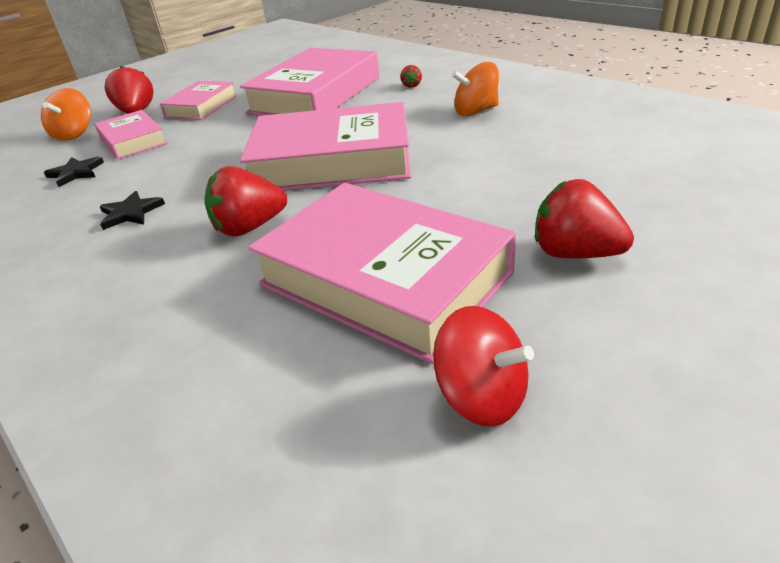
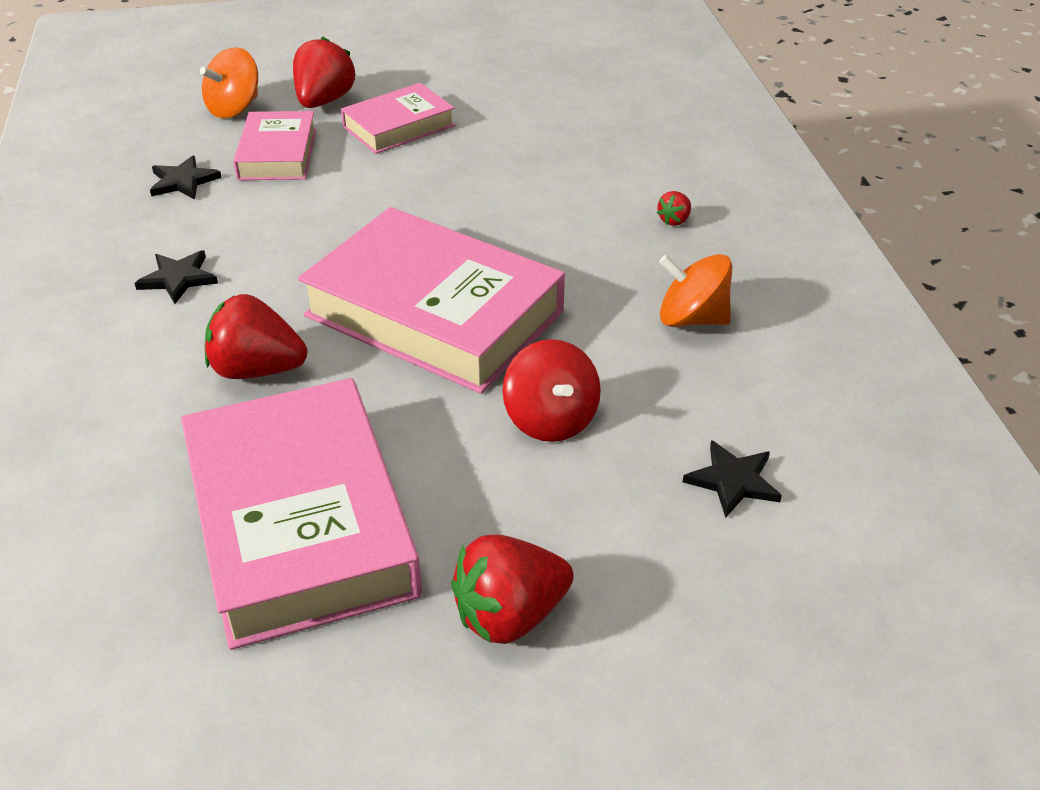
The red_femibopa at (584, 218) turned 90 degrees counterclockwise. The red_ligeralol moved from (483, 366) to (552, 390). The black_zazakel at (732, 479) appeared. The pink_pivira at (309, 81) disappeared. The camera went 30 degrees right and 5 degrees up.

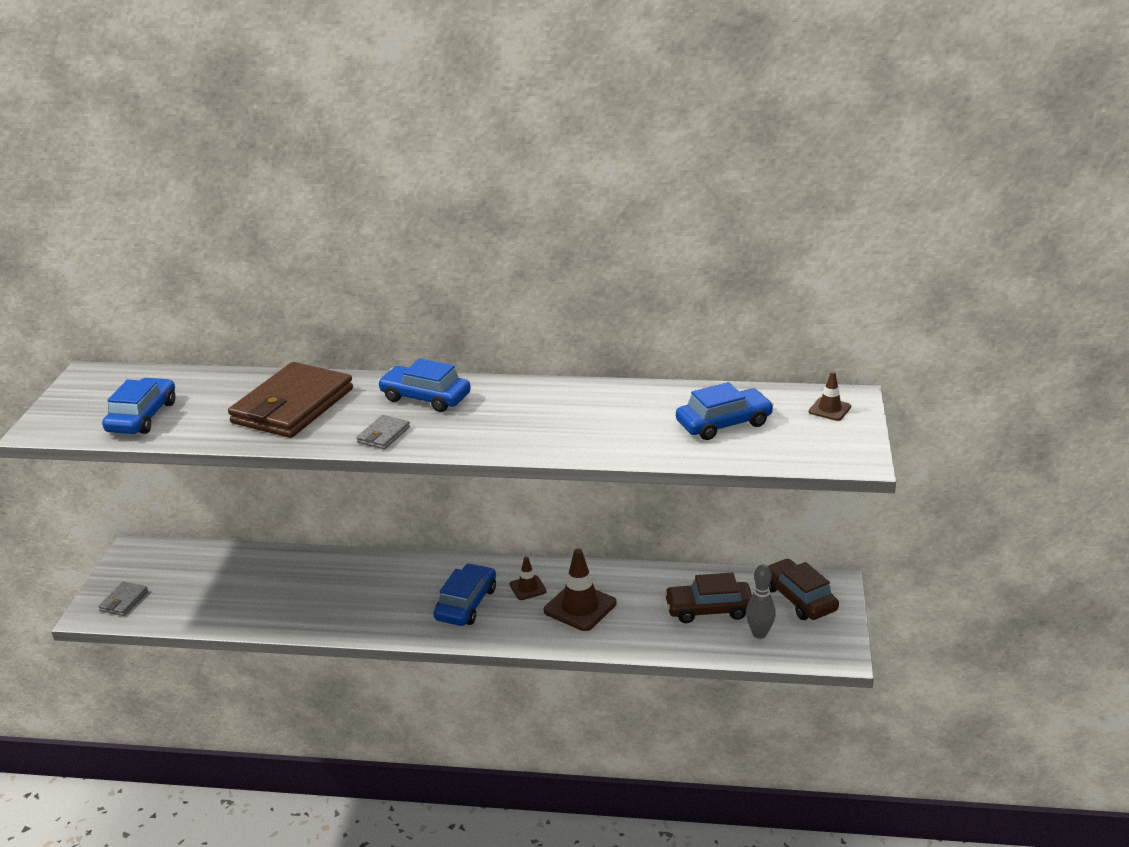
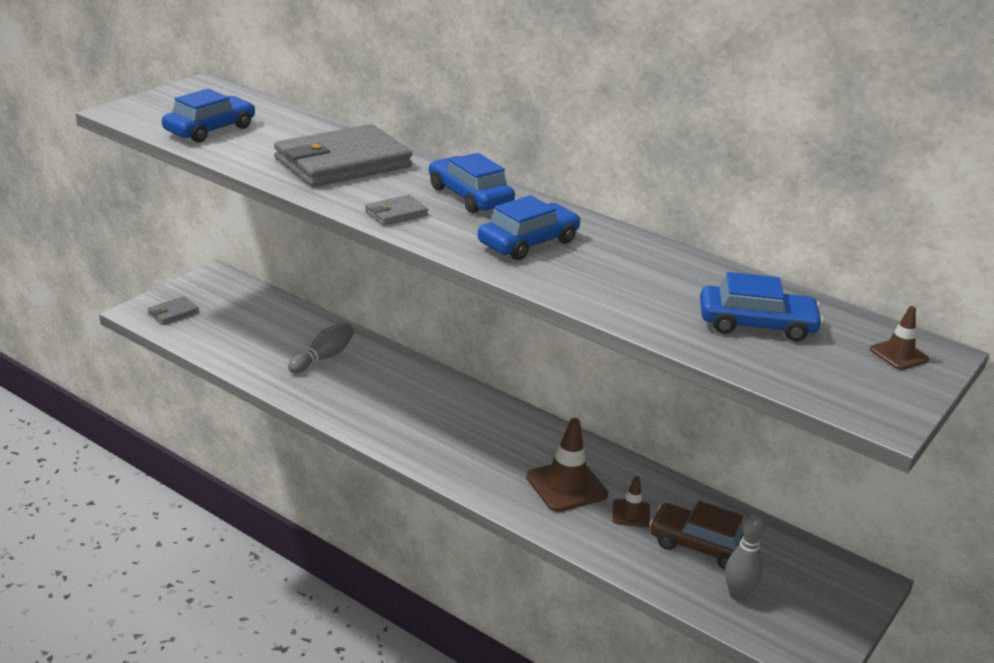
The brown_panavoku at (290, 400) became the grey_panavoku at (343, 155). The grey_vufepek at (321, 348) appeared. The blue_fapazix moved from (464, 594) to (529, 227). The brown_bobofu moved from (528, 578) to (631, 502). The brown_fapazix at (802, 589) disappeared. The camera went 25 degrees right and 0 degrees up.

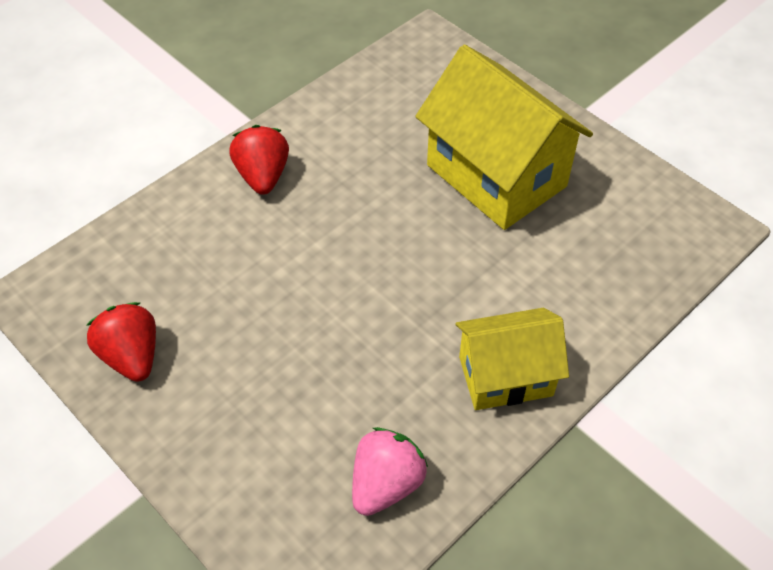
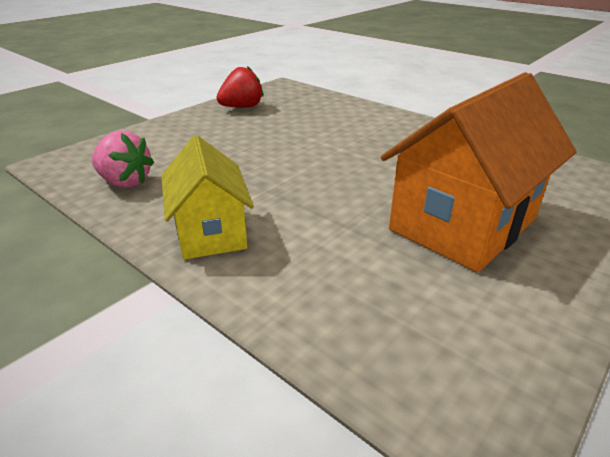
The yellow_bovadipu at (504, 137) became the orange_bovadipu at (479, 172). The red_femibopa at (259, 160) disappeared. The camera went 85 degrees right and 20 degrees down.

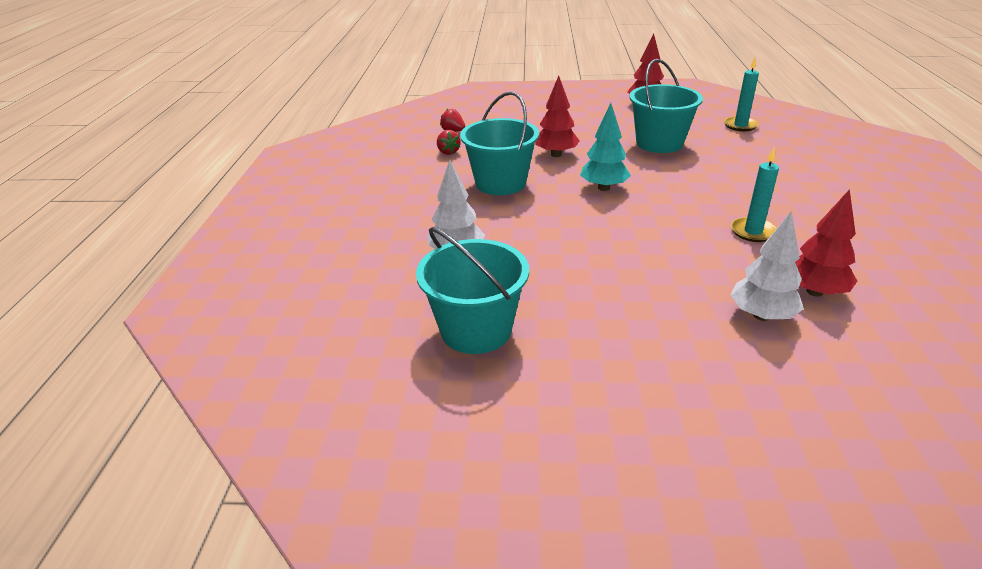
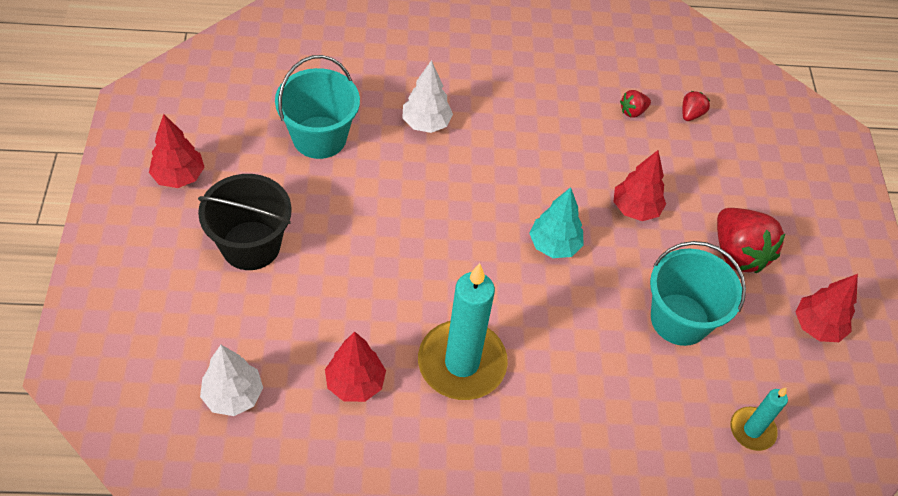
The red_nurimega at (177, 151) appeared. The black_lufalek at (245, 222) appeared. The white_nurimega moved from (767, 266) to (231, 380). The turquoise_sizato at (755, 194) changed to 1.92 times the size. The red_femibopa at (751, 240) appeared. The turquoise_lufalek at (499, 143) disappeared. The camera went 80 degrees right and 20 degrees up.

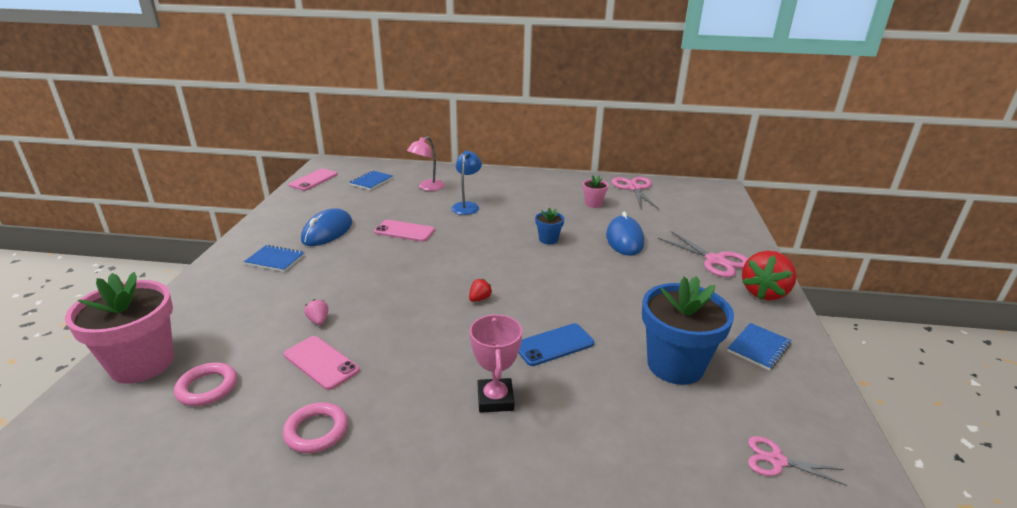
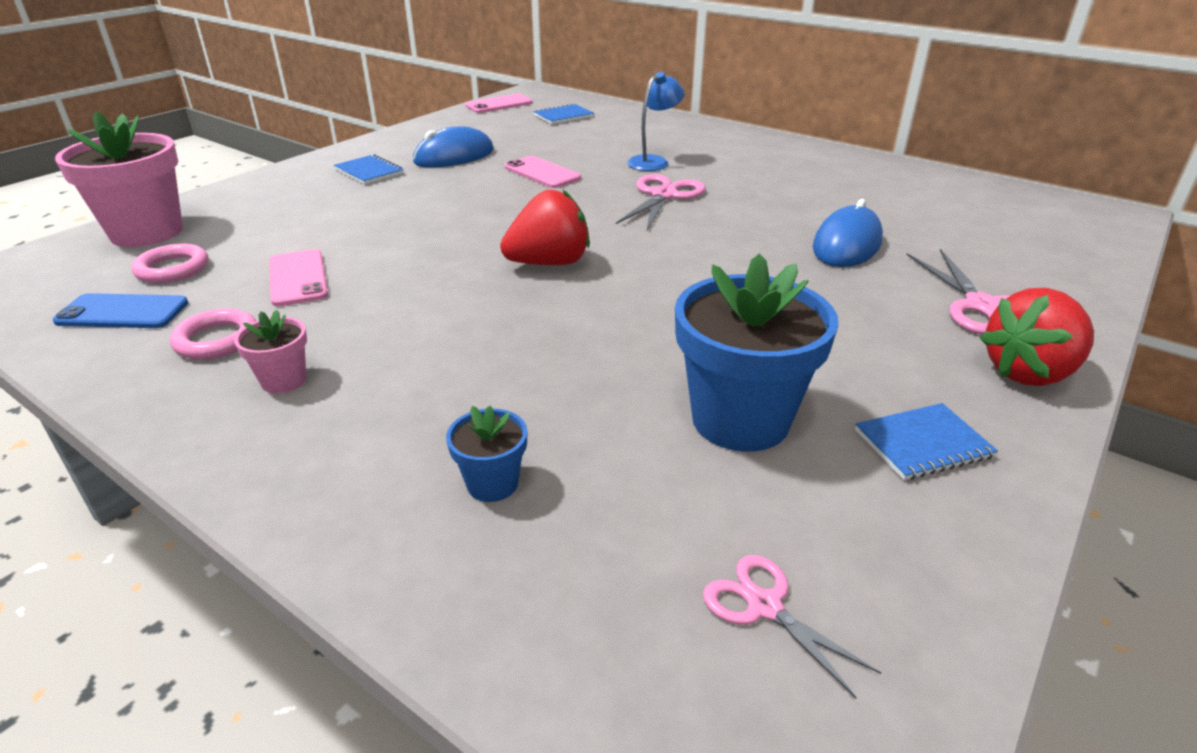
The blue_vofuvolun moved from (556, 344) to (120, 310). The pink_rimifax moved from (596, 191) to (270, 351). The blue_rimifax moved from (549, 226) to (486, 454). The red_femibopa at (480, 290) changed to 2.31 times the size. The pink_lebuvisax moved from (635, 193) to (661, 202). The pink_femibopa at (316, 312) disappeared. The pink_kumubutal at (426, 163) disappeared. The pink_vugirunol at (496, 363) disappeared. The camera went 30 degrees right and 5 degrees up.

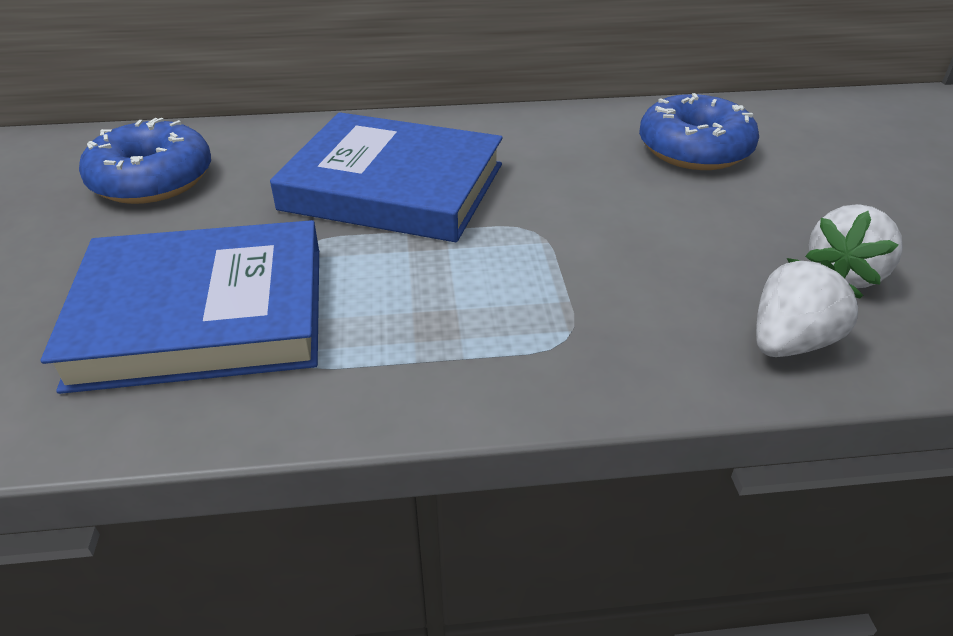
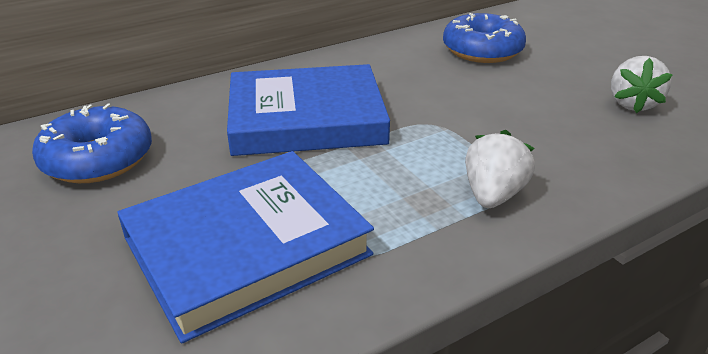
The white_femibopa moved from (809, 307) to (500, 169). The camera went 25 degrees left and 5 degrees down.

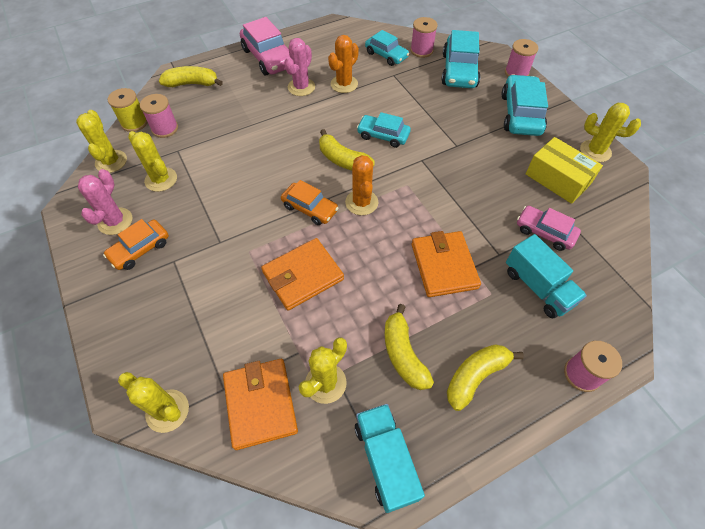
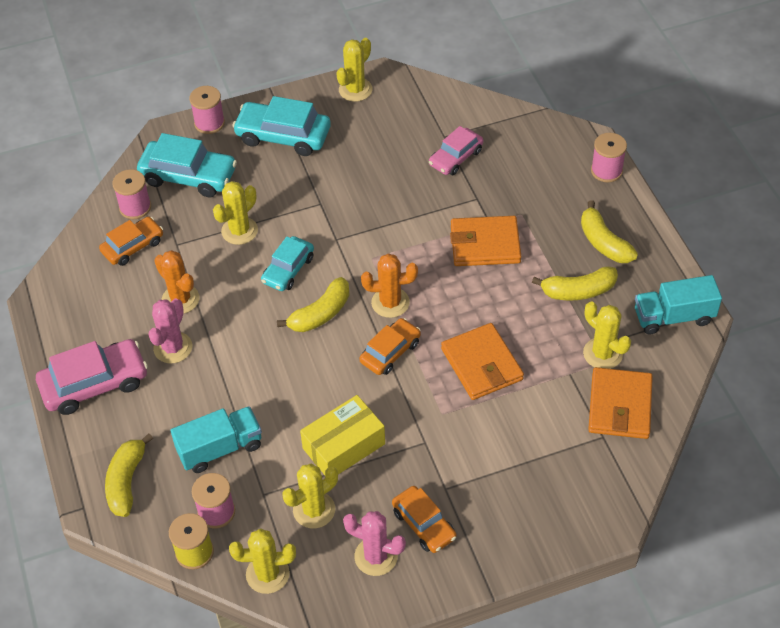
The turquoise_fapazix at (387, 48) became the orange_fapazix at (131, 241). The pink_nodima at (299, 67) turned 75 degrees clockwise. The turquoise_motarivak moved from (546, 276) to (216, 439). The yellow_nodima moved from (153, 402) to (235, 213). The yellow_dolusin moved from (564, 170) to (342, 435). The orange_panavoku at (260, 404) turned 75 degrees counterclockwise. The camera went 80 degrees left and 5 degrees down.

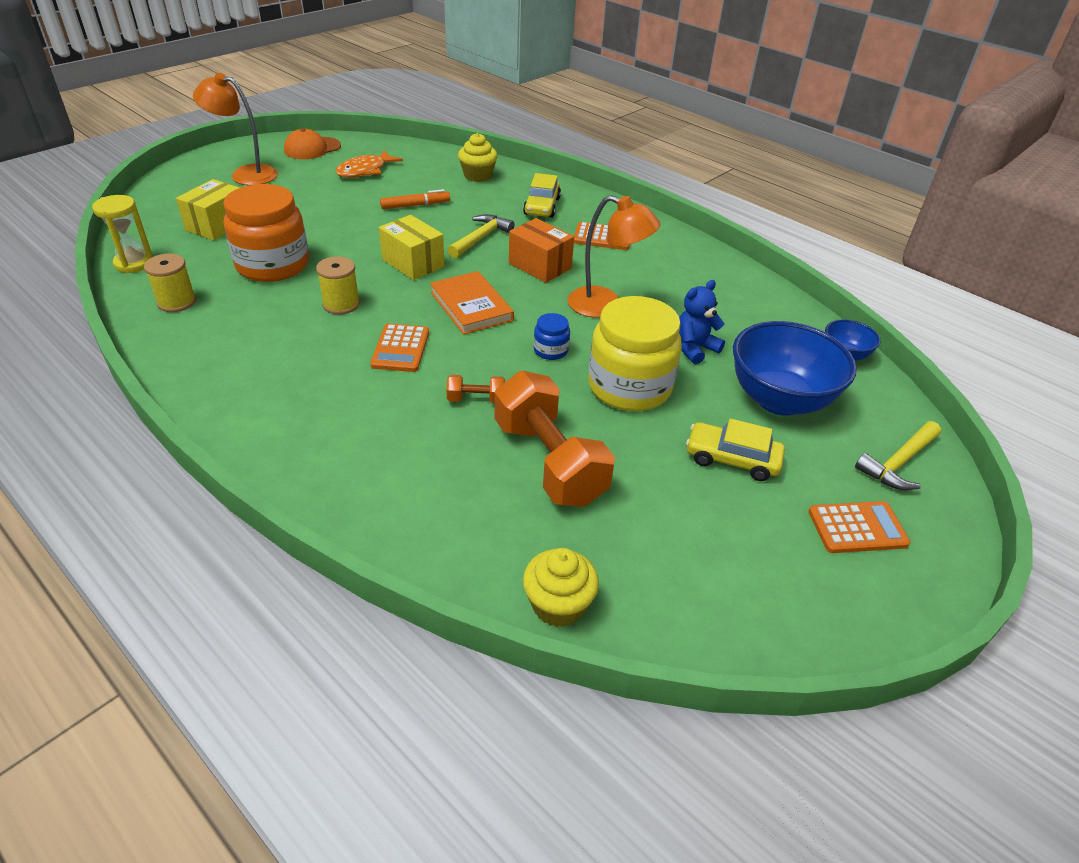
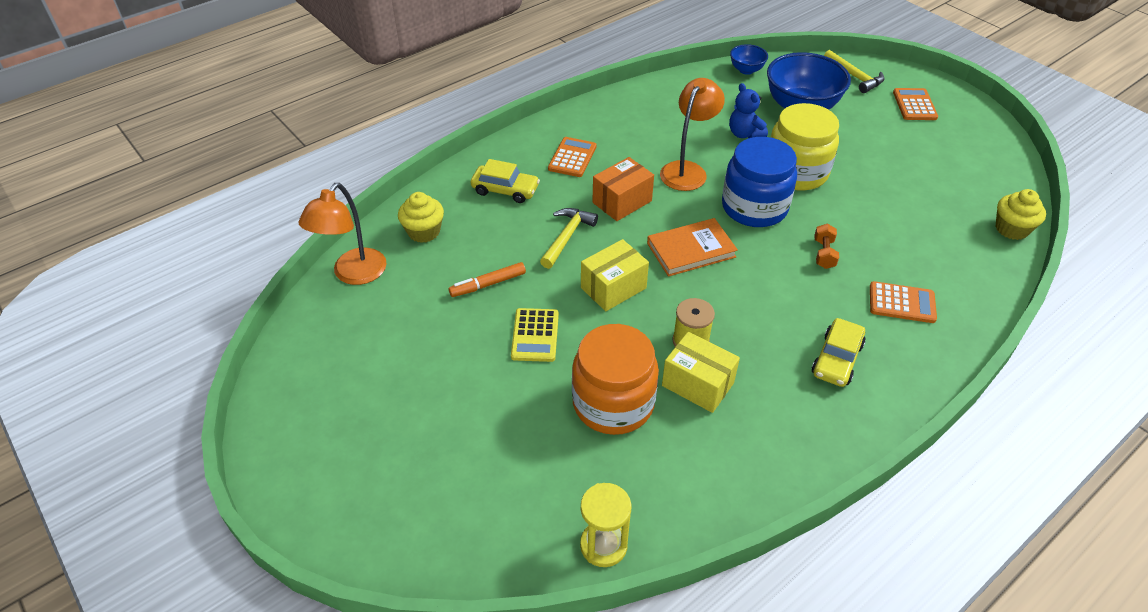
The orange_kumubutal moved from (235, 129) to (342, 234). The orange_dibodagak at (415, 199) turned 105 degrees counterclockwise. The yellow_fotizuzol at (535, 335) appeared. The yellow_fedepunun at (481, 236) turned 75 degrees clockwise. The yellow_dolusin moved from (208, 209) to (701, 372). The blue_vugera at (552, 336) changed to 2.29 times the size. The yellow_fapazix moved from (735, 449) to (839, 352). The orange_fotizuzol moved from (399, 348) to (903, 302). The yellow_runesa at (170, 282) disappeared. The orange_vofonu at (312, 144) disappeared. The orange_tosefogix at (369, 164) disappeared. The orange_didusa at (555, 439) disappeared. The camera went 80 degrees left and 5 degrees up.

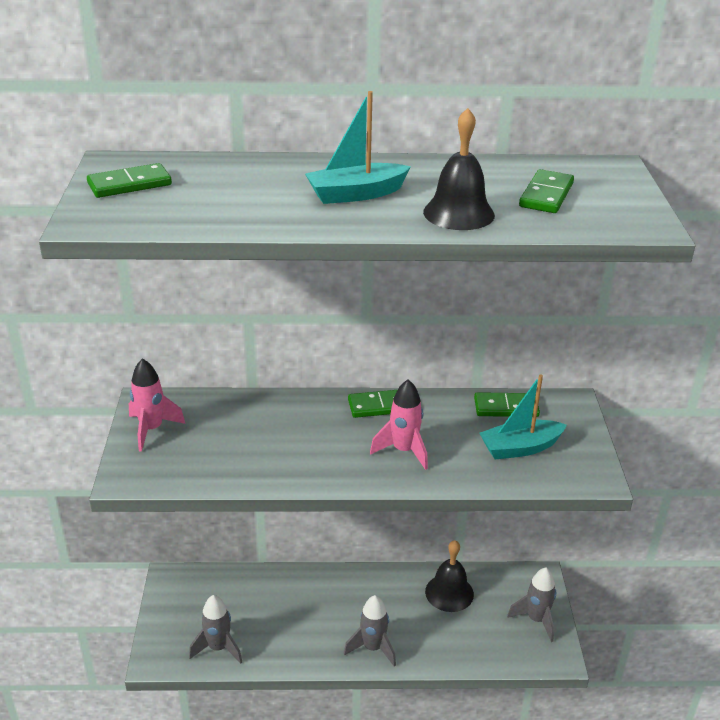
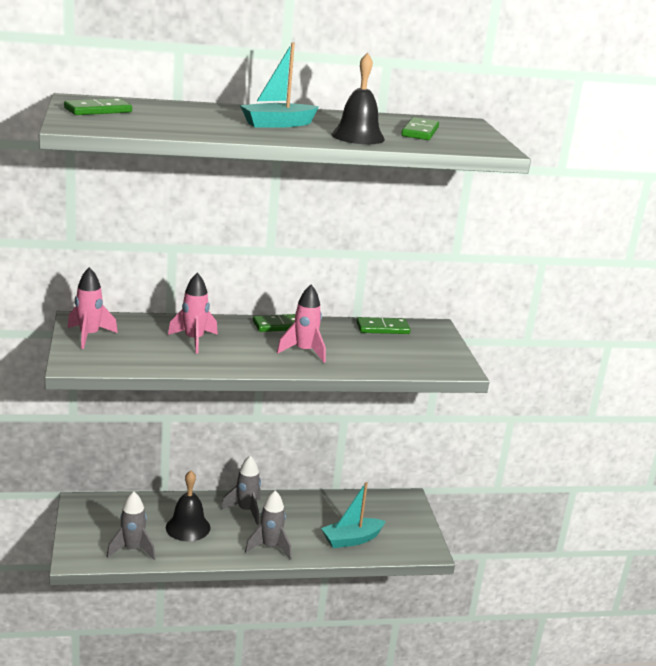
The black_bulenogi moved from (449, 576) to (188, 506). The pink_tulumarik at (193, 313) appeared. The grey_tulumarik moved from (531, 604) to (241, 490). The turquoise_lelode moved from (523, 417) to (353, 515). The camera went 10 degrees left and 10 degrees down.

